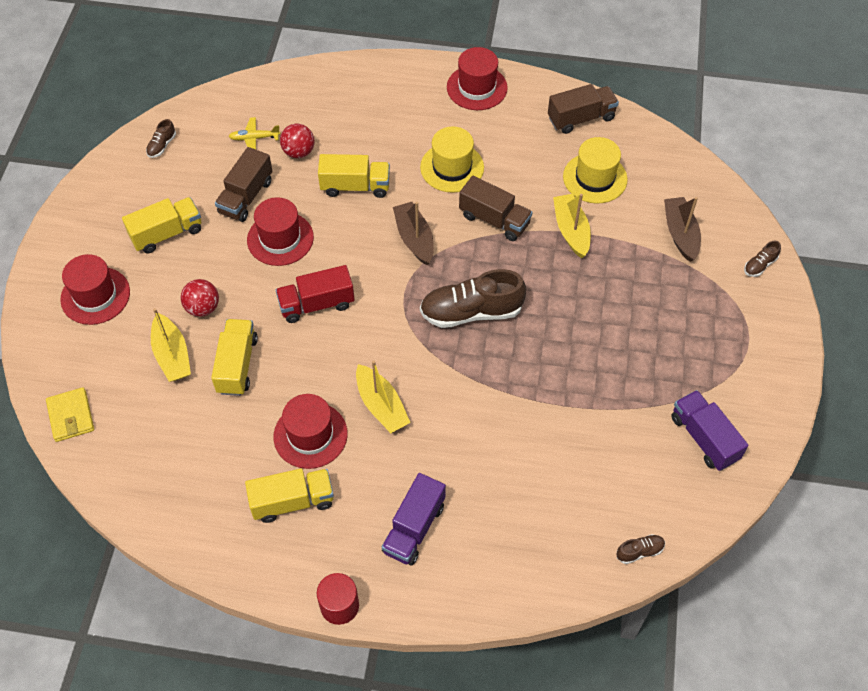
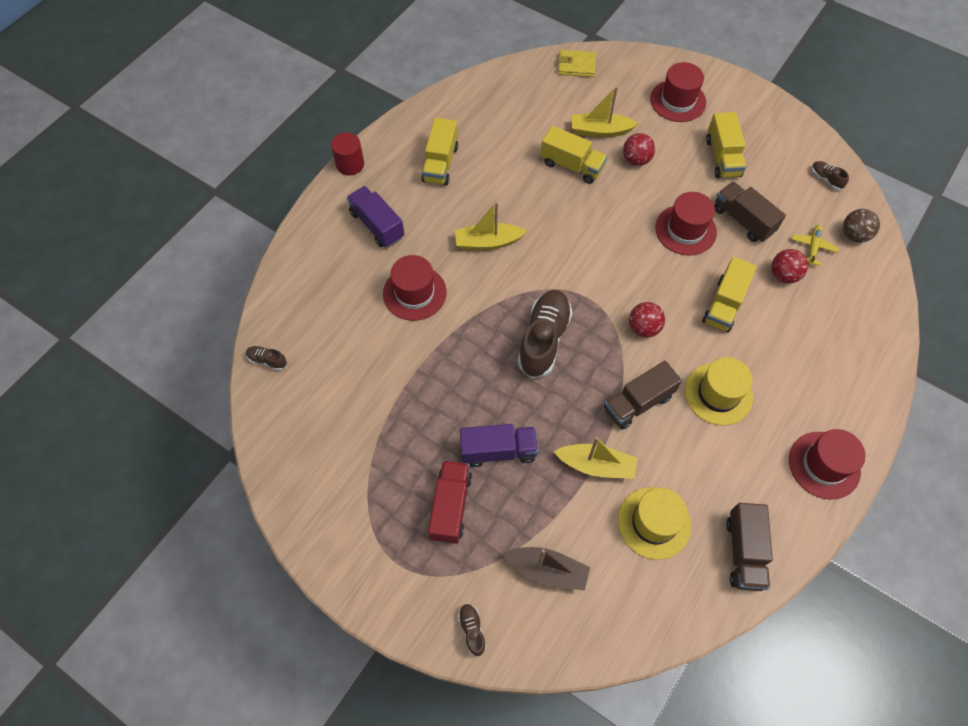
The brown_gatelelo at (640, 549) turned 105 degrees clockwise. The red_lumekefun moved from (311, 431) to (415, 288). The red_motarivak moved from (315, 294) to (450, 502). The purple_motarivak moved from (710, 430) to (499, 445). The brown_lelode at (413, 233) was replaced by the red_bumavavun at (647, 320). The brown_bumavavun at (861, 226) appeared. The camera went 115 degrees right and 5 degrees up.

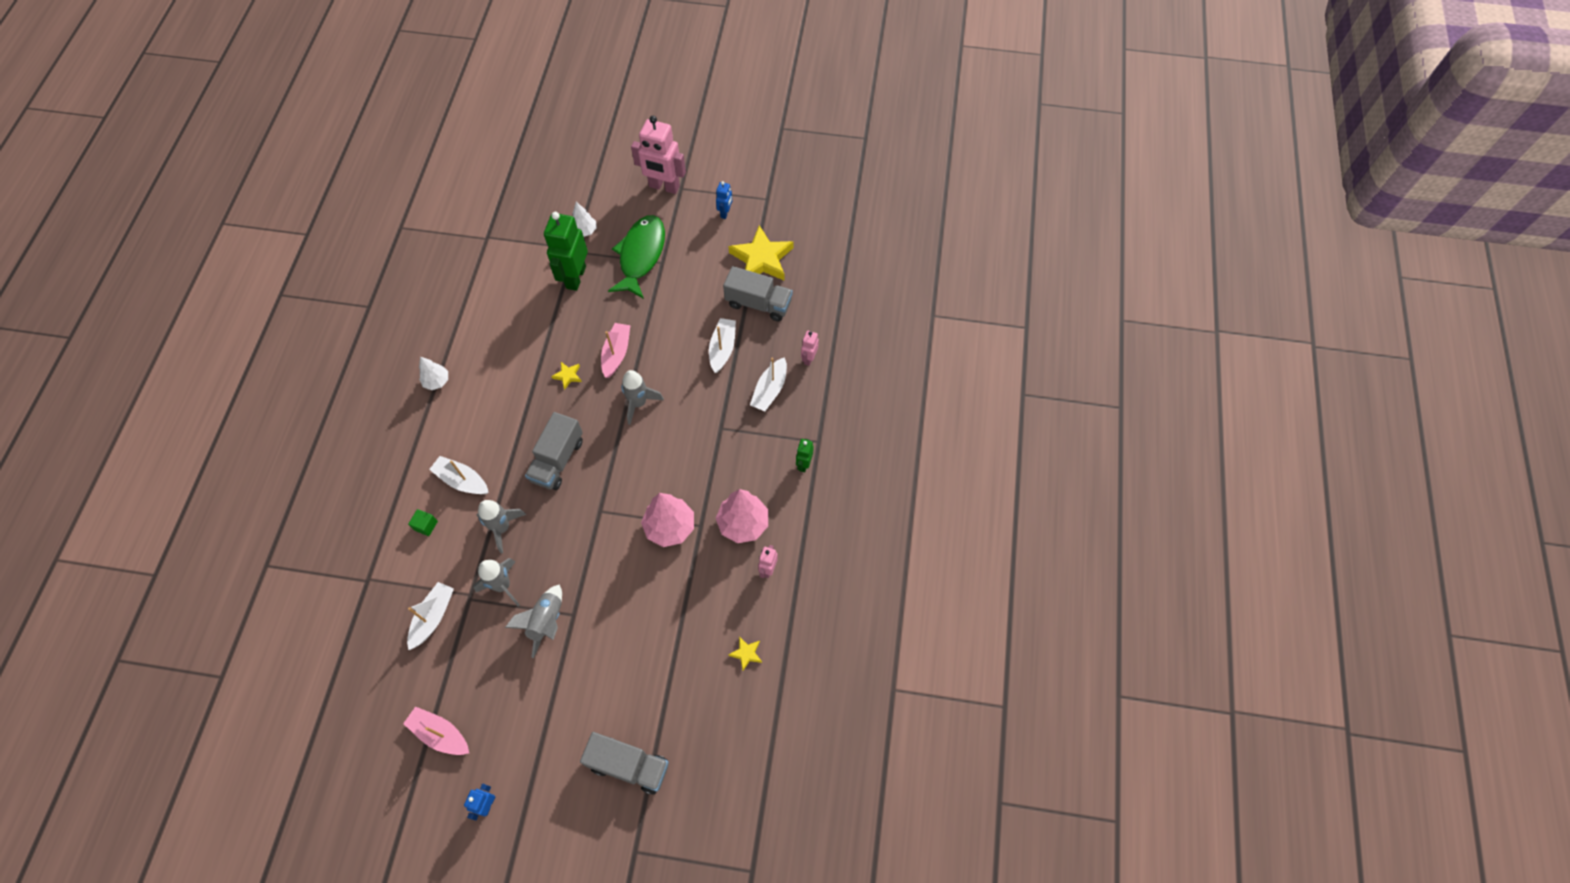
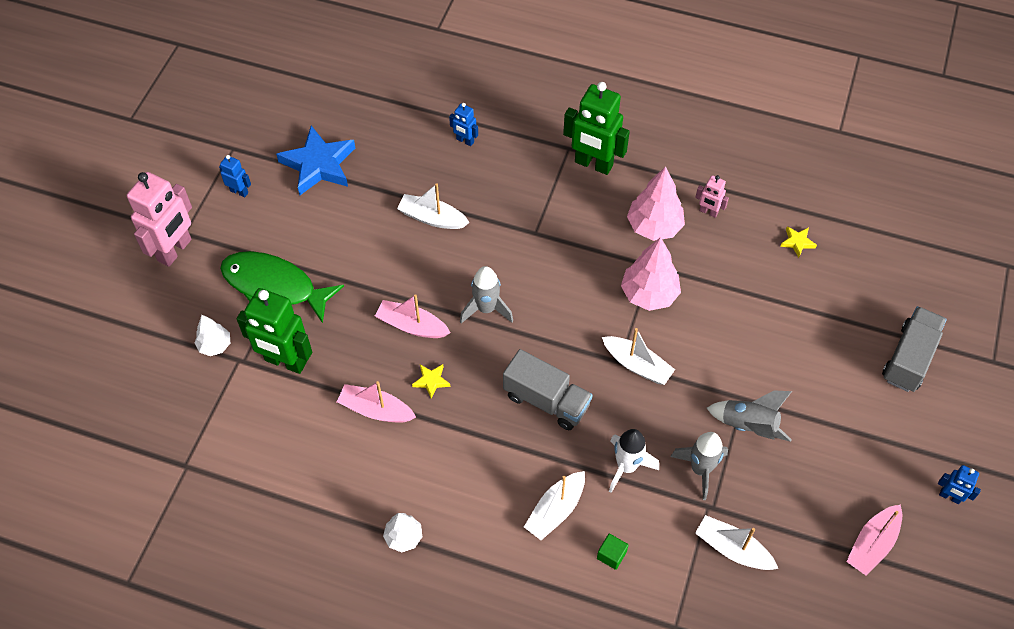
The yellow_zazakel at (760, 252) became the blue_zazakel at (315, 160). The pink_lelode at (376, 402) appeared. The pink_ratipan at (810, 348) became the blue_ratipan at (463, 124). The green_ratipan at (805, 455) changed to 2.08 times the size. The white_lelode moved from (768, 384) to (638, 356). The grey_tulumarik at (501, 527) became the white_tulumarik at (634, 461). The grey_motarivak at (758, 293) disappeared. The camera went 80 degrees left and 5 degrees down.

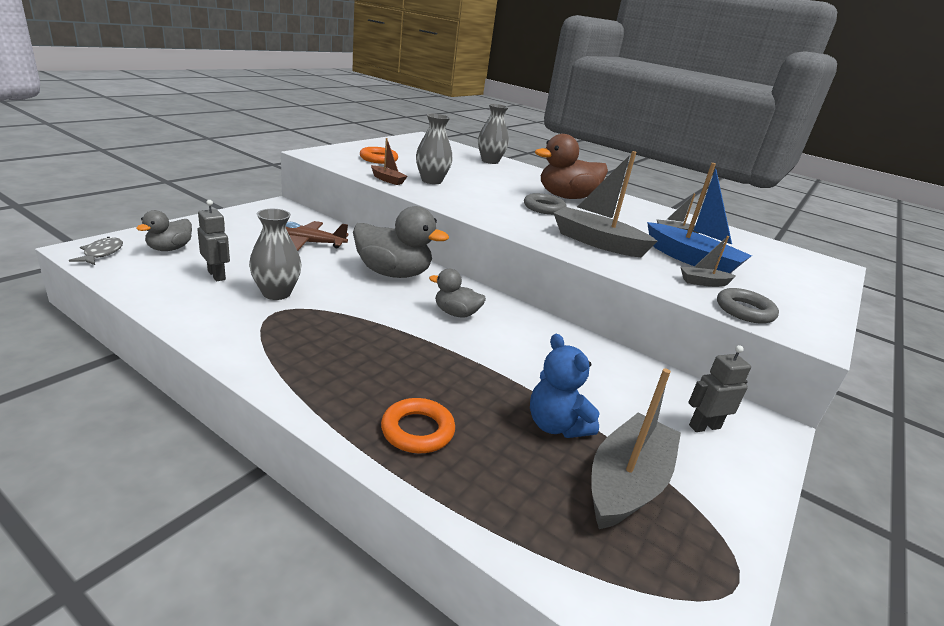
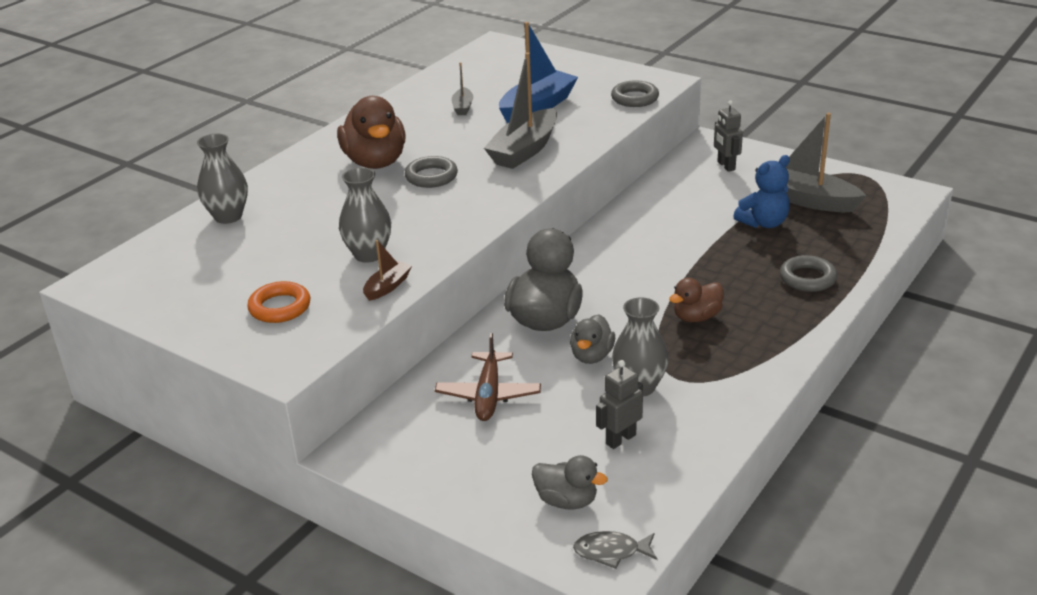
The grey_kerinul moved from (457, 293) to (592, 339). The brown_kerinul at (696, 300) appeared. The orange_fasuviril at (418, 425) became the grey_fasuviril at (808, 273). The grey_lelode at (708, 261) disappeared. The camera went 85 degrees left and 5 degrees up.

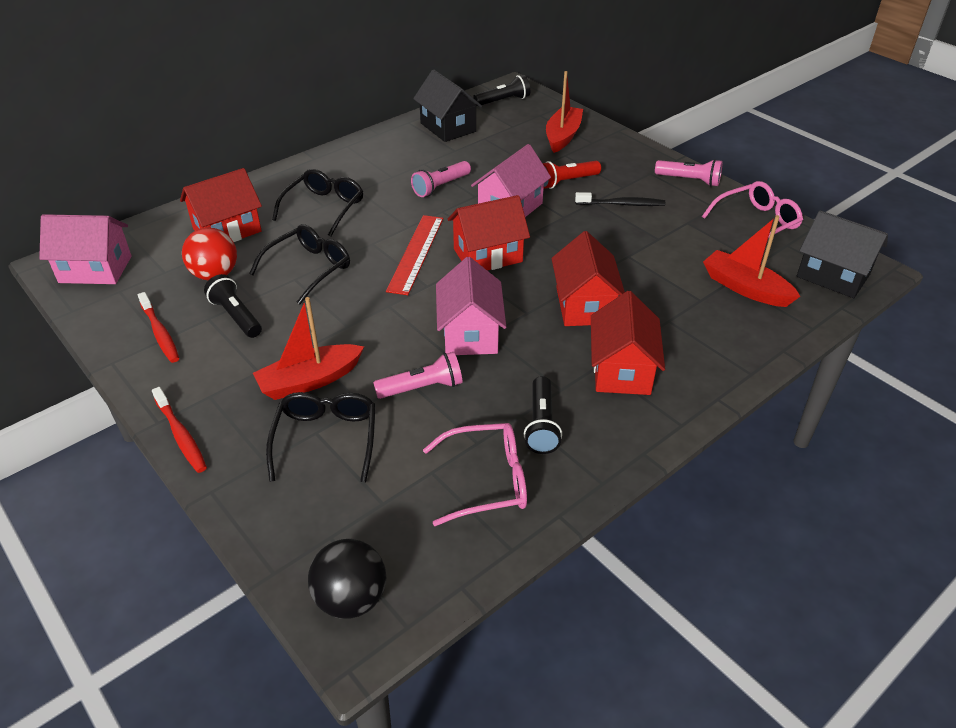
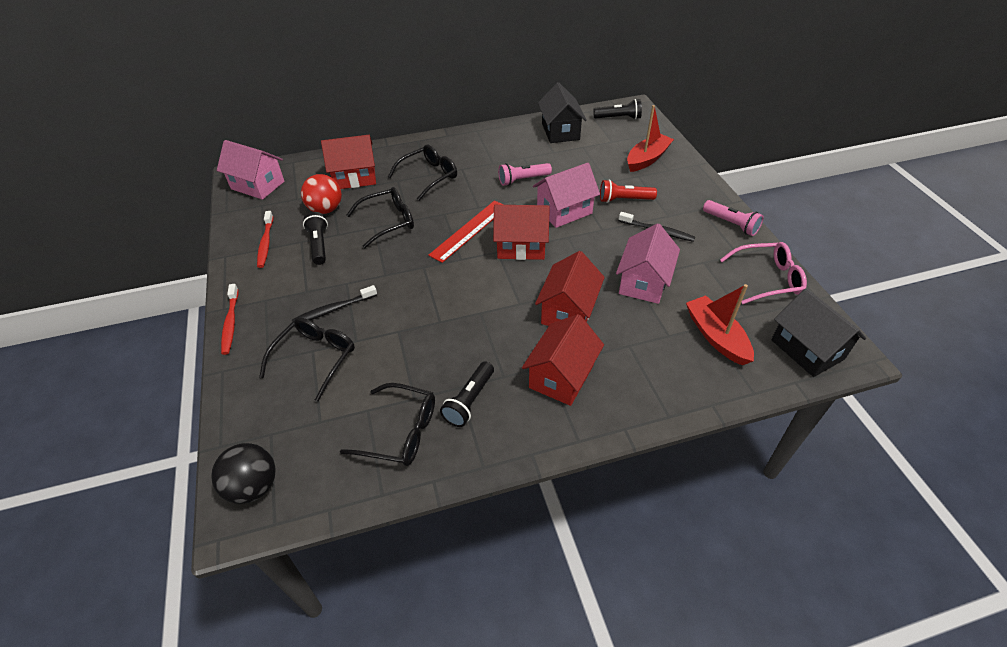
The red_lelode at (308, 348) was replaced by the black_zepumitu at (334, 303). The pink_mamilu at (475, 474) became the black_mamilu at (387, 424). The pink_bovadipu moved from (471, 306) to (648, 263). The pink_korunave at (418, 375) disappeared. The camera went 25 degrees right and 5 degrees up.

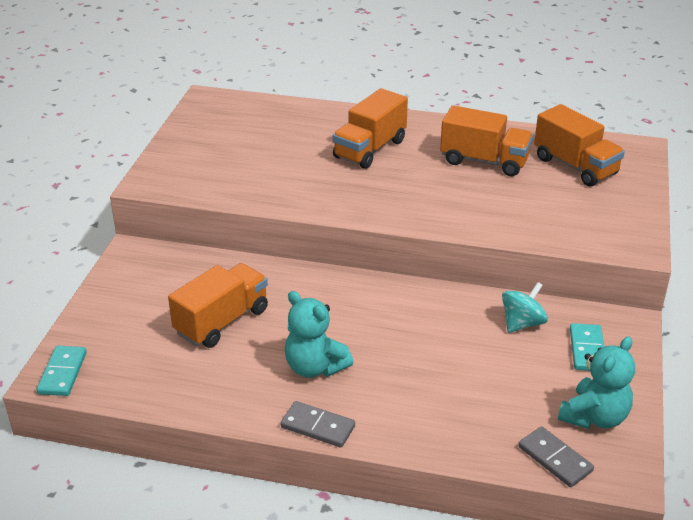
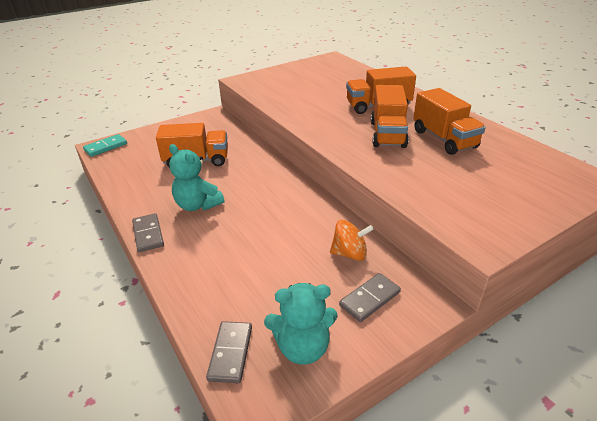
The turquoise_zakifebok at (319, 334) turned 45 degrees counterclockwise. The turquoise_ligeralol at (525, 307) became the orange_ligeralol at (352, 240). The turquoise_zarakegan at (587, 347) became the grey_zarakegan at (370, 297). The orange_motarivak moved from (579, 145) to (390, 116). The camera went 45 degrees right and 0 degrees up.

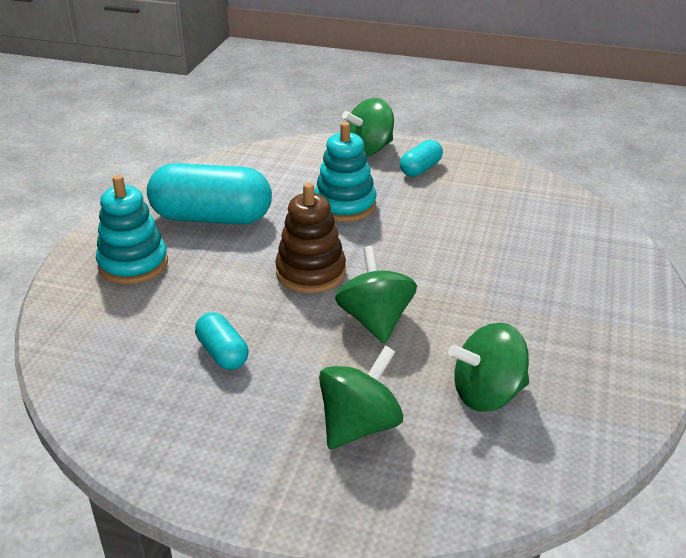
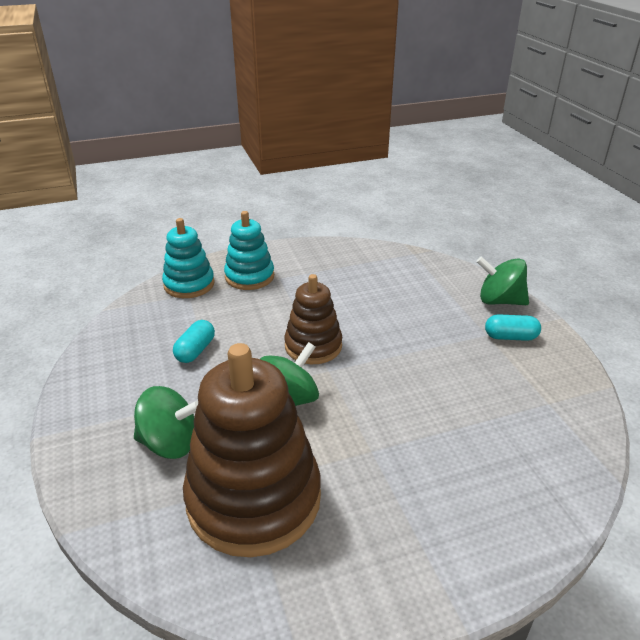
The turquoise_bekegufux moved from (345, 172) to (188, 258). The green_ligeralol at (488, 367) was replaced by the brown_bekegufux at (252, 450). The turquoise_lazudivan at (209, 194) disappeared. The camera went 55 degrees right and 0 degrees up.

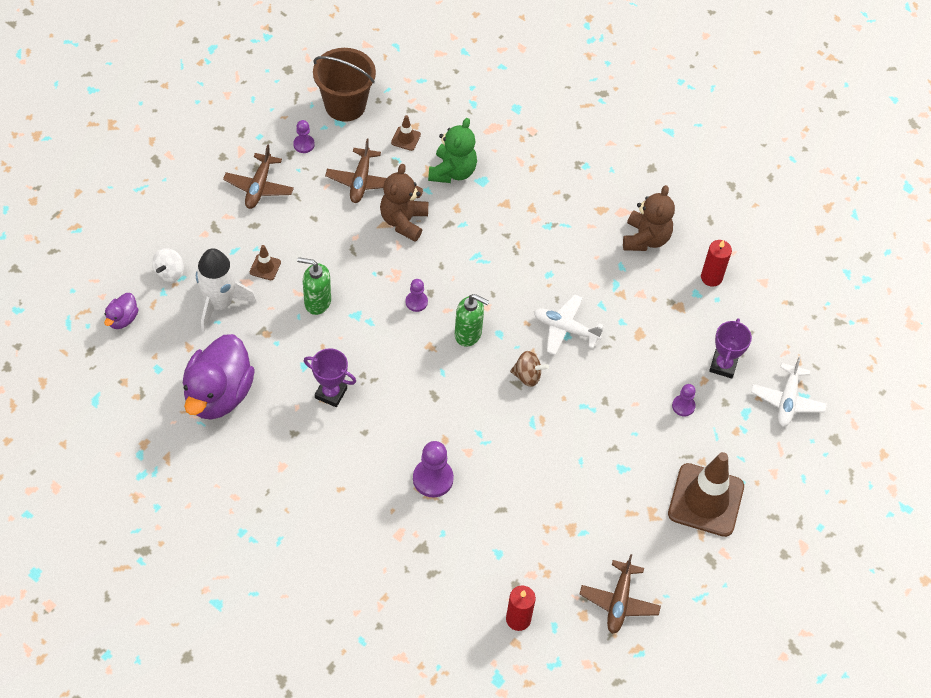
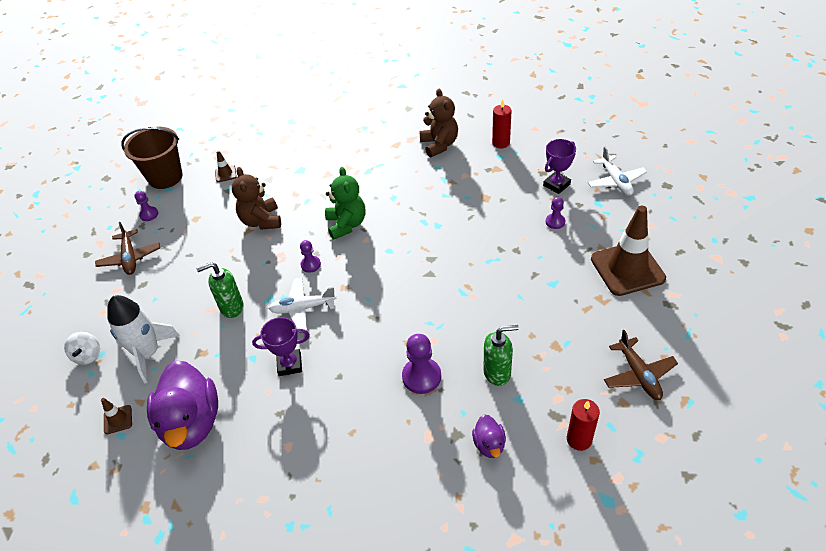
The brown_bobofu moved from (265, 262) to (116, 416). The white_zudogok moved from (569, 325) to (302, 304). The green_zakifebok moved from (452, 150) to (345, 203). The purple_kerinul moved from (121, 311) to (489, 436). The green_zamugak moved from (472, 320) to (501, 355). The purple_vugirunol at (730, 348) turned 60 degrees clockwise. The brown_zudogok at (356, 170) disappeared. The brown_ligeralol at (529, 369) disappeared. The camera went 25 degrees left and 10 degrees down.

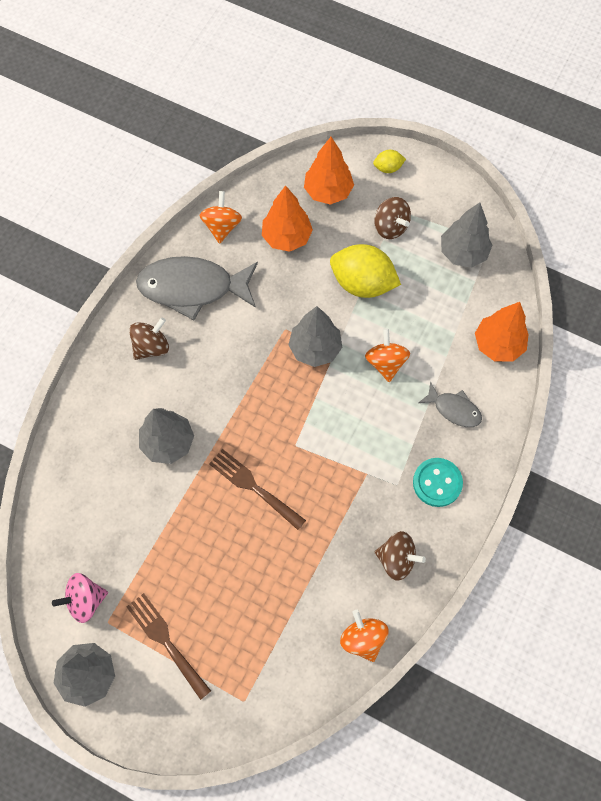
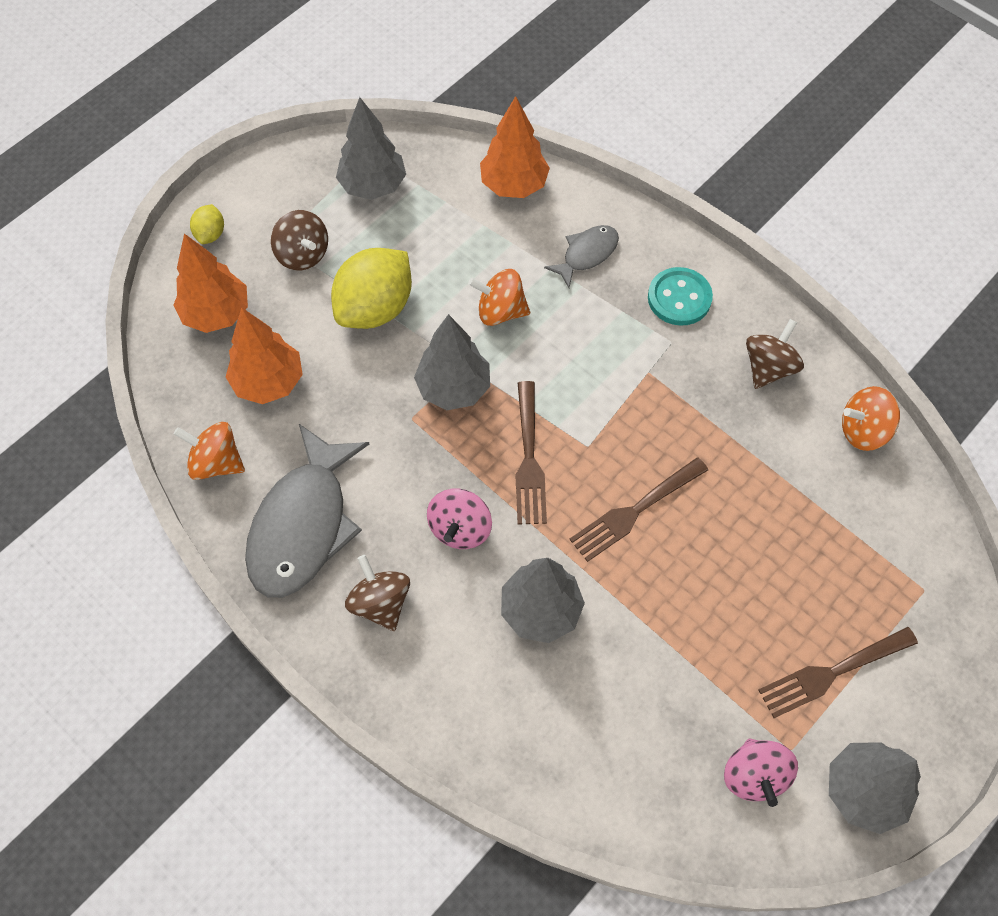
The brown_ligeralol at (392, 218) turned 75 degrees clockwise. The pink_ligeralol at (459, 518) appeared. The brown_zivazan at (531, 452) appeared. The camera went 75 degrees left and 5 degrees down.

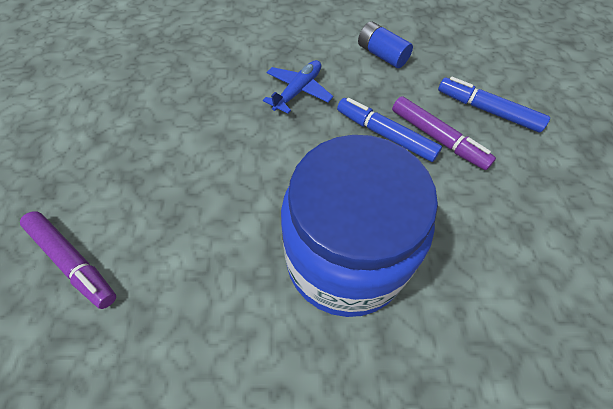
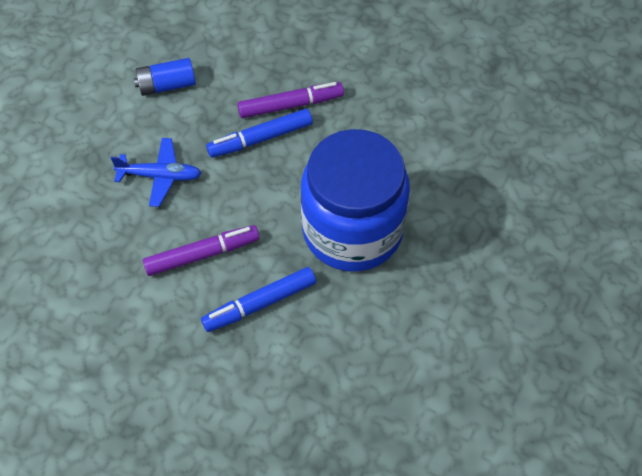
The blue_zudogok at (298, 87) turned 120 degrees clockwise. The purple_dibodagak moved from (68, 260) to (201, 250). The blue_dibodagak moved from (494, 104) to (258, 299). The camera went 60 degrees left and 0 degrees up.

